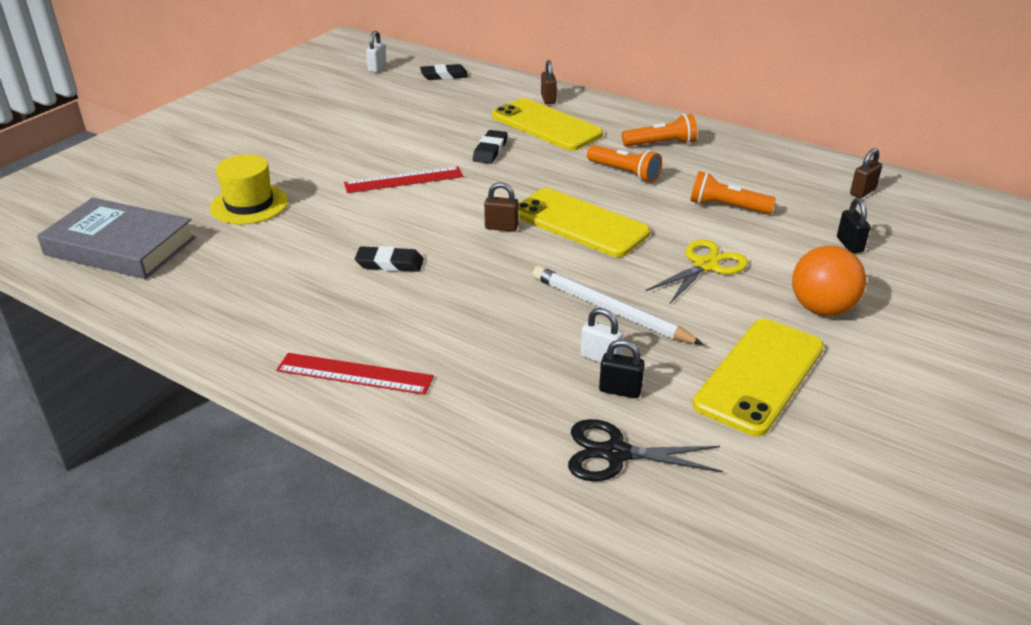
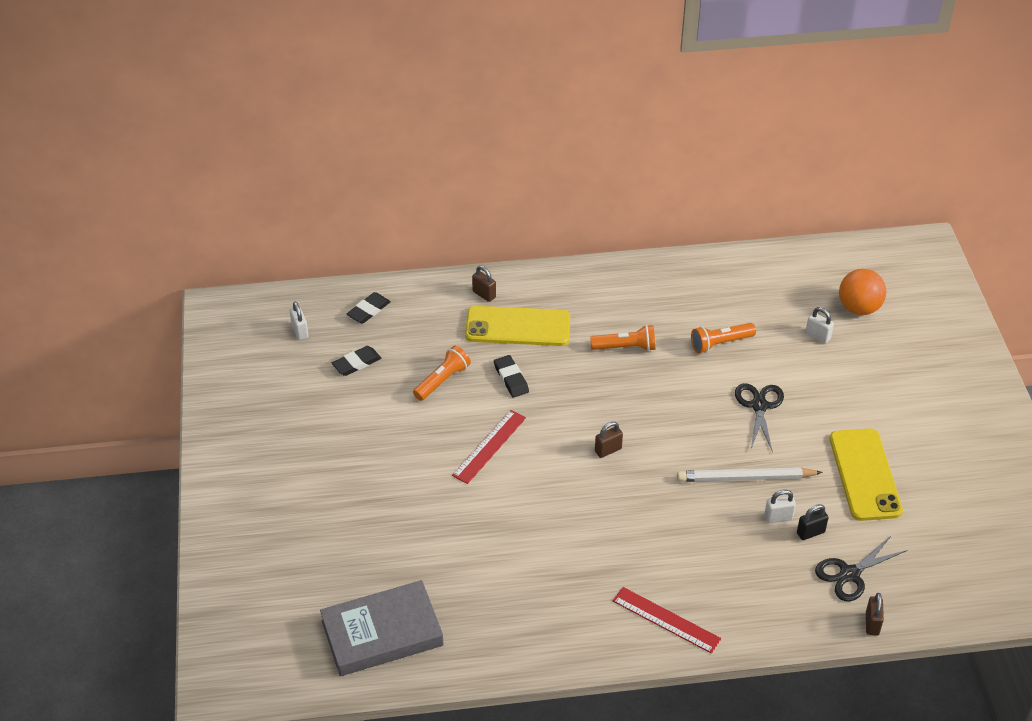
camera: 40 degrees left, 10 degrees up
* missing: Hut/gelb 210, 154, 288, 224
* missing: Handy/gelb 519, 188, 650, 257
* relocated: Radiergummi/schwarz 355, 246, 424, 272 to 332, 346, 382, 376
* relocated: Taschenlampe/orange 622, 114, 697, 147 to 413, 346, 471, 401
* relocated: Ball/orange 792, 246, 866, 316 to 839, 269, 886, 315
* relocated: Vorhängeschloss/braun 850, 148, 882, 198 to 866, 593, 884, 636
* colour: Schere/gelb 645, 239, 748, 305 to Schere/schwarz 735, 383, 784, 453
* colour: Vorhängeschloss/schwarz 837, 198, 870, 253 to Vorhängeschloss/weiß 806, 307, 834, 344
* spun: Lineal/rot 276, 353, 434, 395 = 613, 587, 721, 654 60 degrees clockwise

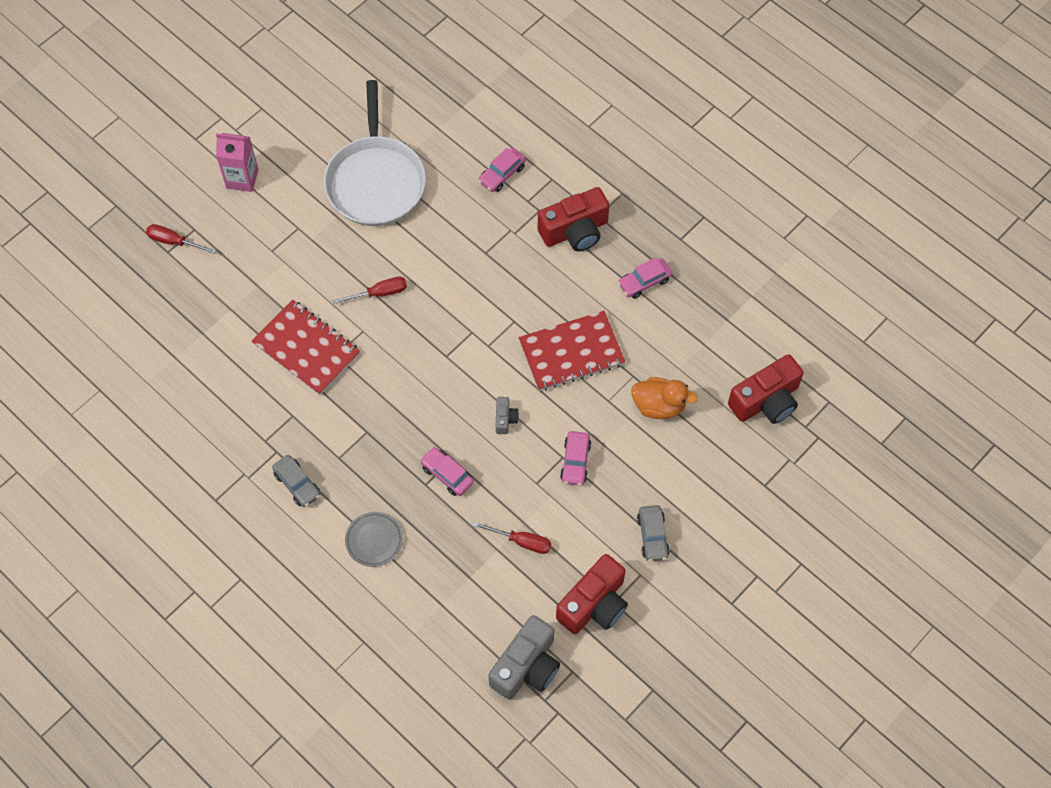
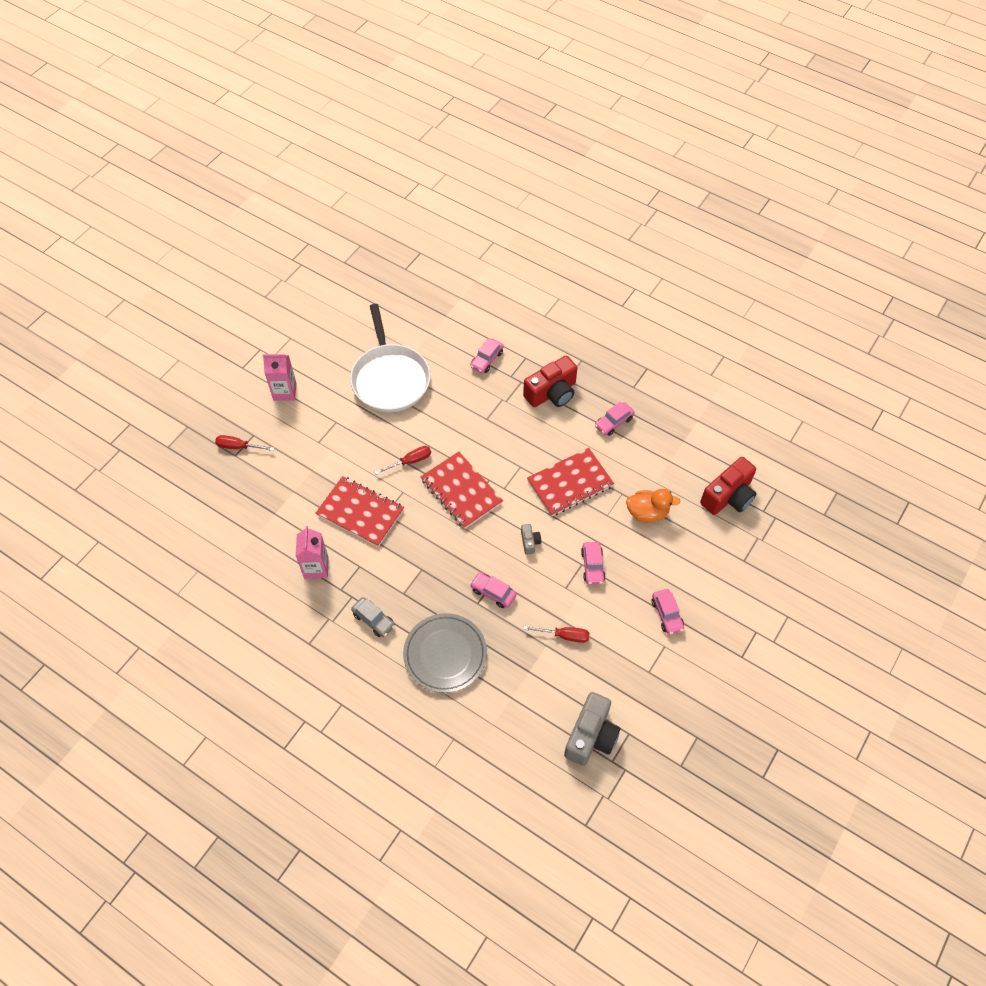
camera: 10 degrees left, 5 degrees down
* missing: Kamera/rot 556, 554, 628, 634
* appeared: Getränkekarton/rosa 296, 526, 329, 579
* appeared: Notizbuch/rot 421, 452, 503, 529
* colour: Auto/grau 637, 505, 670, 562 to Auto/rosa 652, 589, 684, 634
* size: Teller/grau 345, 512, 403, 567 = 403, 613, 487, 693 x1.76

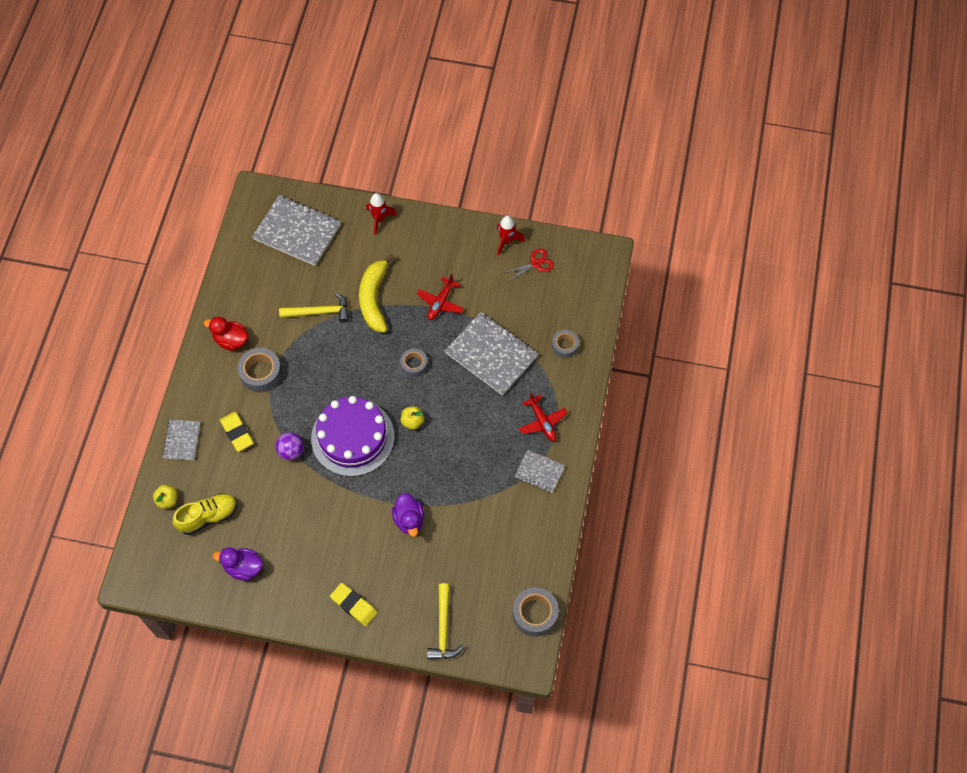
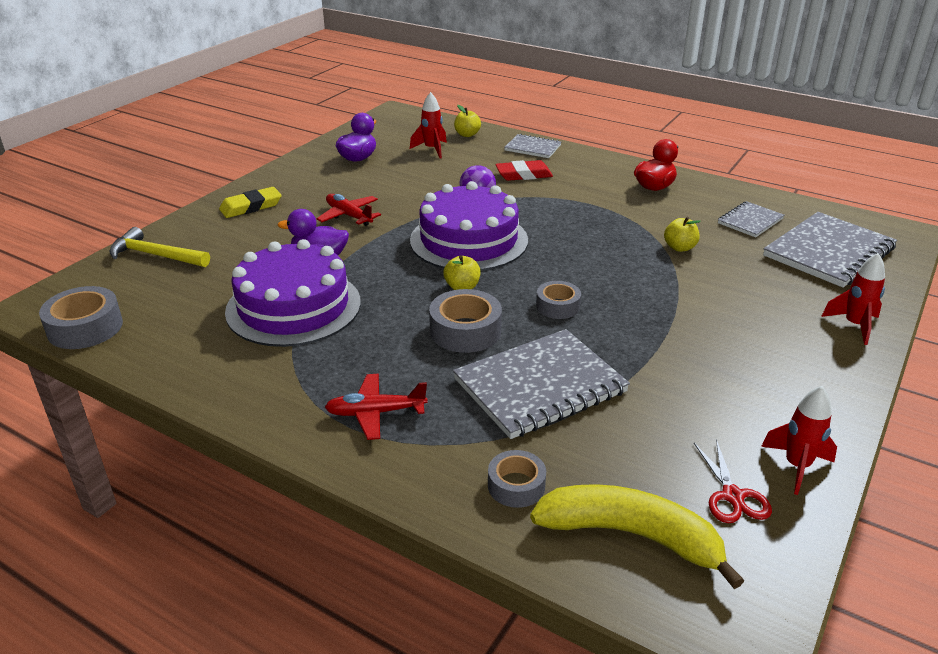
camera: 110 degrees right, 30 degrees down
* appeared: Kuchen/lila 225, 239, 361, 347
* relocated: Klebeband/grau 238, 348, 282, 392 to 429, 289, 502, 353
* relocated: Banane/gelb 359, 254, 395, 333 to 530, 484, 744, 589
* relocated: Flugzeug/rot 417, 274, 464, 320 to 316, 194, 381, 226
* relocated: Notizbuch/grau 515, 450, 565, 493 to 718, 201, 784, 237
* exchanged: Schuh/gelb 173, 493, 237, 535 to Rakete/rot 410, 92, 447, 159
* exchanged: Hammer/gelb 279, 292, 349, 323 to Apfel/gelb 664, 217, 701, 252
* colour: Radiergummi/gelb 220, 412, 253, 452 to Radiergummi/rot 495, 160, 553, 181

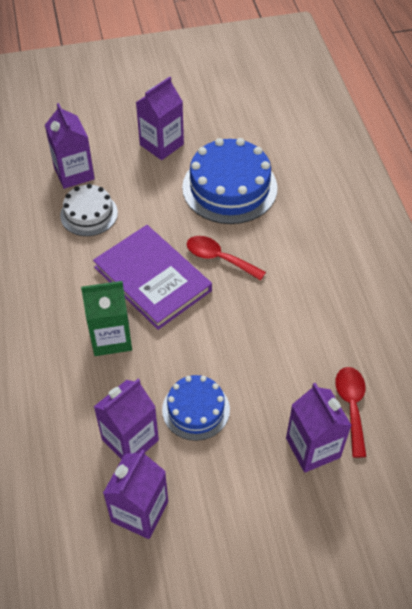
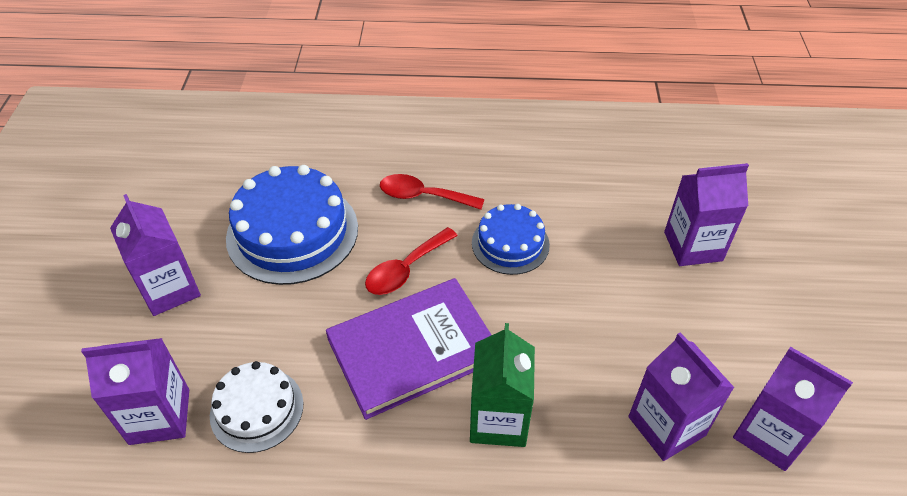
camera: 75 degrees left, 5 degrees down
* relocated: Kuchen/blau 162, 375, 230, 441 to 472, 204, 550, 275
* relocated: Löffel/rot 335, 367, 367, 458 to 380, 174, 484, 210

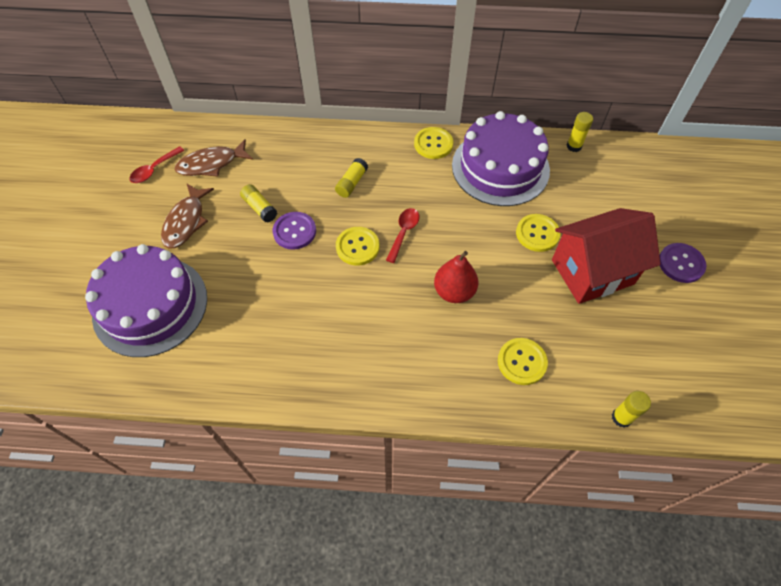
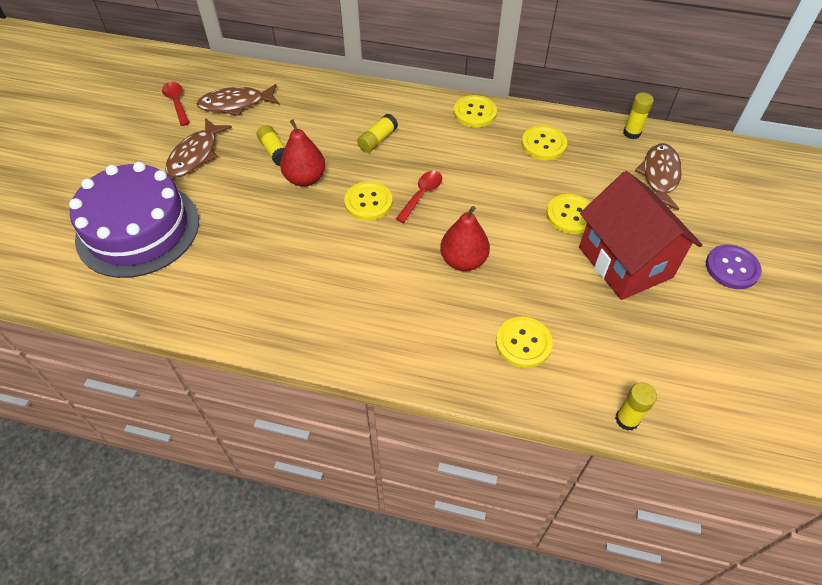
camera: 10 degrees right, 5 degrees down
* appeared: Fisch/braun 635, 143, 682, 210
* exchanged: Knopf/lila 273, 212, 316, 250 to Birne/rot 280, 119, 326, 187
* exchanged: Kuchen/lila 452, 111, 550, 206 to Knopf/gelb 522, 125, 567, 160
* spun: Löffel/rot 130, 146, 184, 183 = 162, 82, 190, 126 105 degrees clockwise
* spun: Haus/rot 552, 208, 661, 304 = 579, 171, 702, 300 75 degrees clockwise

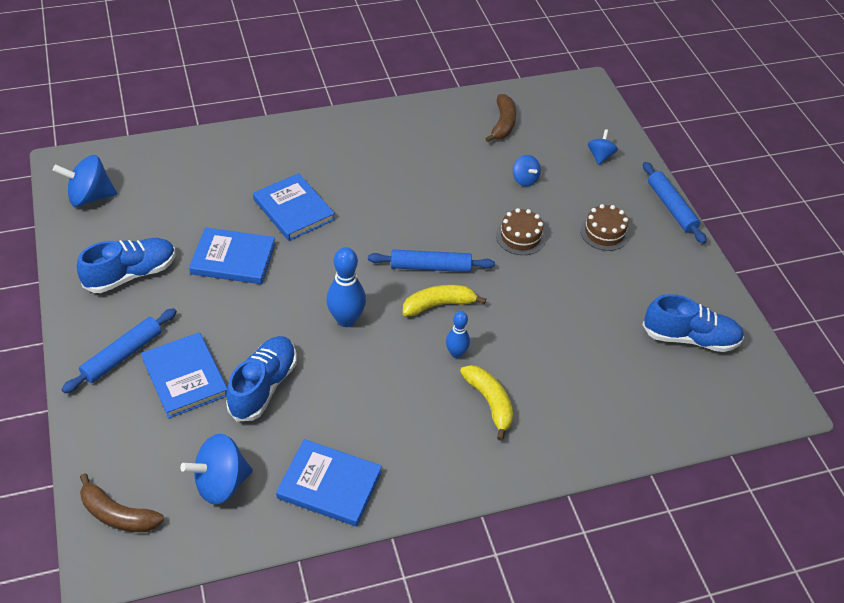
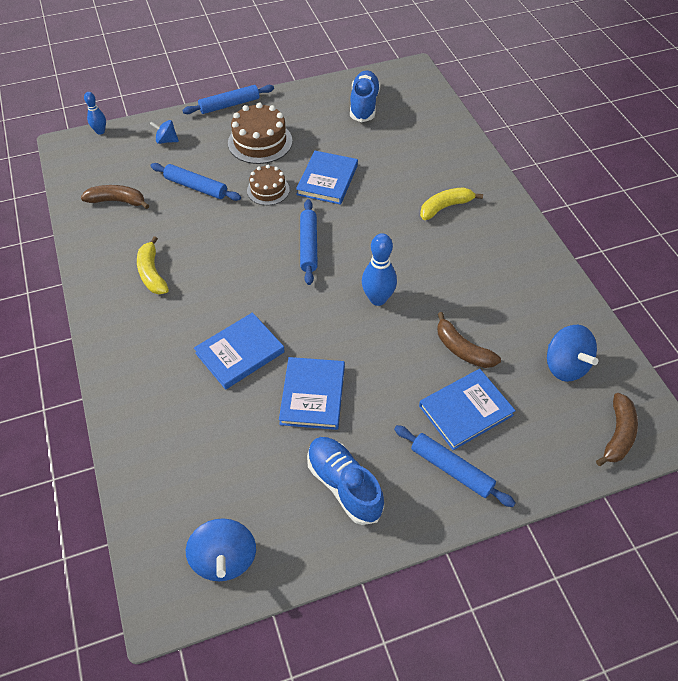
camera: 90 degrees left, 5 degrees up
* relocated: Buch/blau 276, 439, 382, 527 to 296, 151, 358, 205
* relocated: Banane/gelb 403, 285, 486, 316 to 137, 236, 169, 294
* relocated: Bowlingkegel/blau 446, 311, 470, 358 to 84, 92, 106, 135
* exchanged: Schuh/blau 226, 336, 297, 421 to Banane/braun 437, 312, 501, 368
* exchanged: Kreisel/blau 513, 155, 541, 186 to Nudelholz/blau 150, 163, 241, 201
* size: Kuchen/braun 580, 204, 629, 251 = 228, 102, 293, 164 x1.60

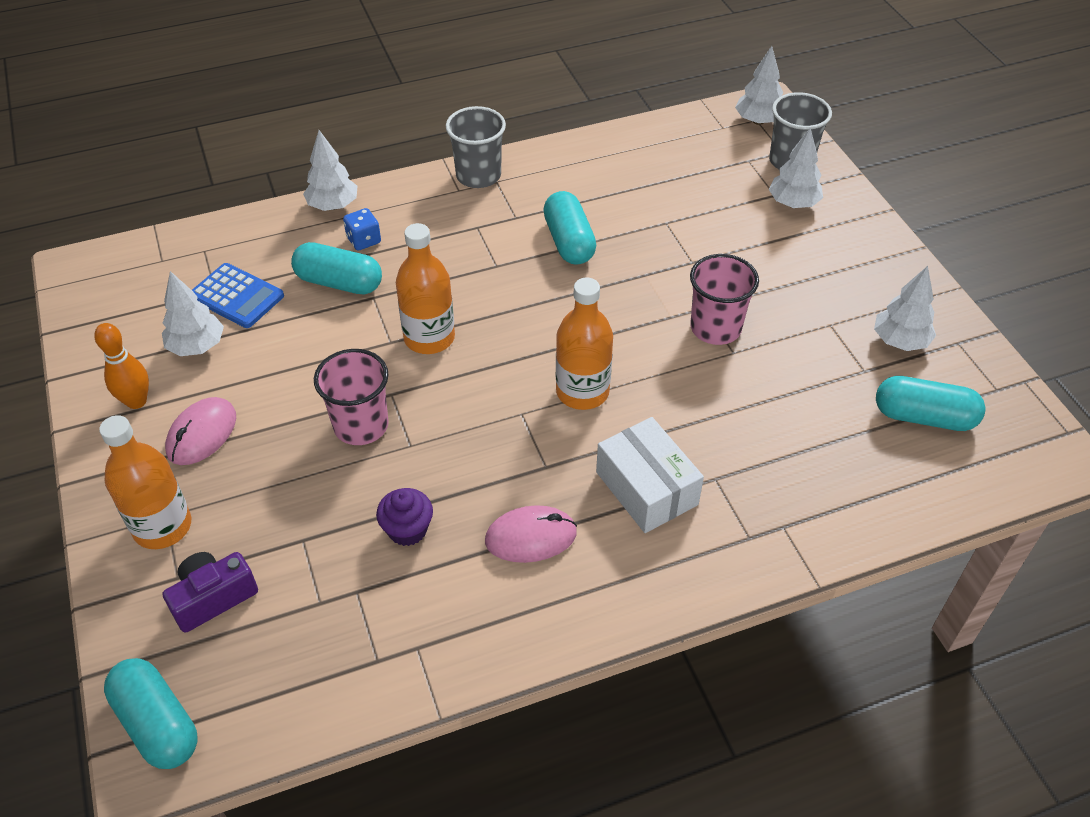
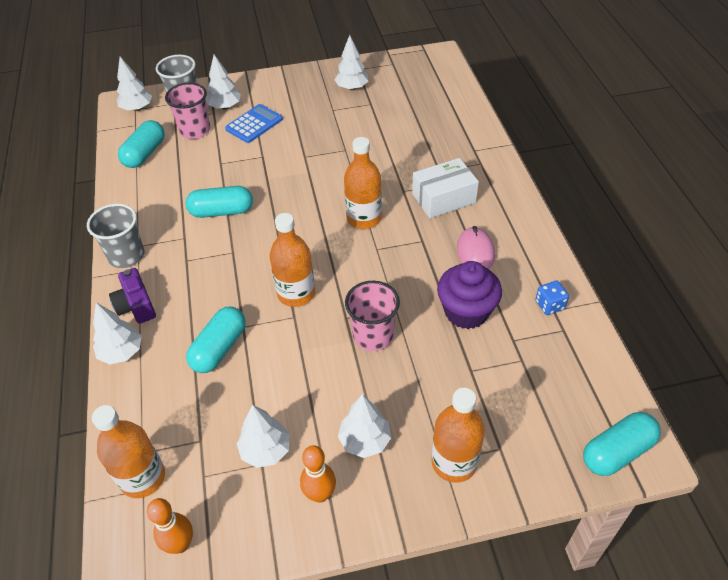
camera: 80 degrees left, 0 degrees up
* appeared: Flasche/orange 92, 405, 165, 498
* appeared: Bowlingkegel/orange 147, 498, 193, 554
* relocated: Kamera/lila 162, 552, 258, 633 to 109, 268, 156, 324
* relocated: Taschenrechner/blau 192, 263, 284, 328 to 225, 104, 283, 143
* relocated: Spielwürfel/blau 343, 208, 381, 251 to 535, 280, 569, 315
* relocated: Becher/rosa 690, 254, 759, 345 to 165, 83, 210, 139
* relocated: Kapsel/türkis 876, 376, 986, 431 to 118, 120, 165, 168
* exchanged: Computermaus/rosa 165, 397, 236, 465 to Baum/weiß 338, 394, 391, 458
* size: Muffin/lila 376, 488, 433, 546 = 437, 261, 502, 329 x1.68

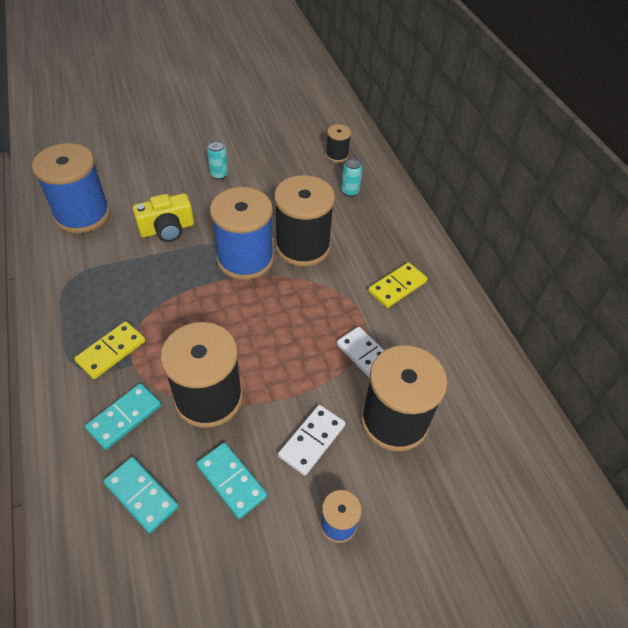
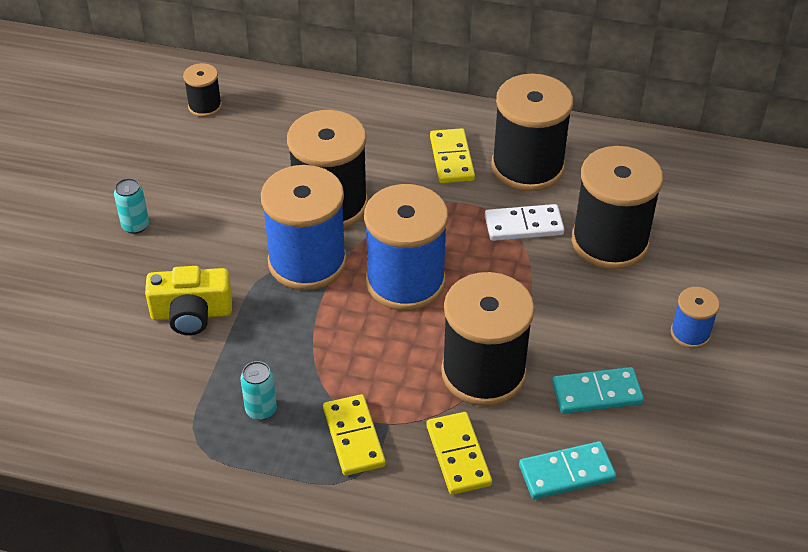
camera: 55 degrees left, 5 degrees down
* missing: Dominostein/weiß 278, 405, 345, 476
* appeared: Garnrolle/schwarz 491, 74, 573, 191
* relocated: Garnrolle/blau 32, 143, 110, 233 to 364, 184, 448, 311
* relocated: Dose/türkis 341, 157, 363, 197 to 240, 361, 277, 420
* colour: Dominostein/türkis 85, 383, 161, 450 to Dominostein/gelb 426, 412, 492, 495
* spun: Kamera/gelb 133, 193, 194, 242 = 145, 266, 232, 335 75 degrees clockwise

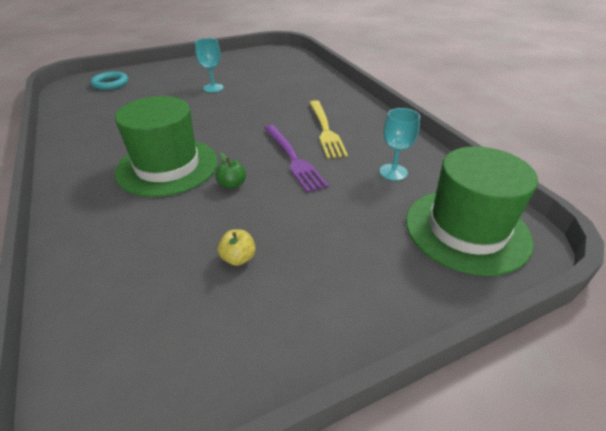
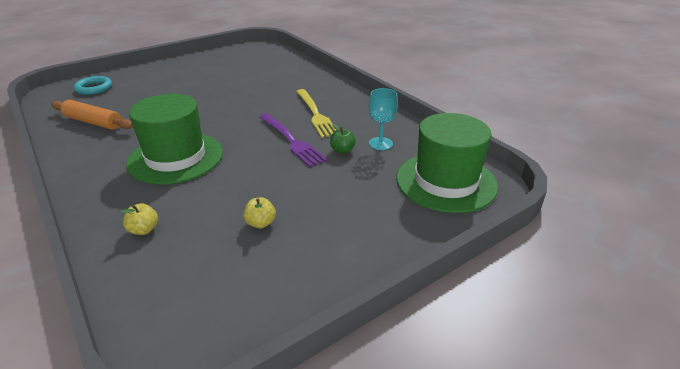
camera: 10 degrees left, 5 degrees down
* missing: Kelch/türkis 195, 38, 224, 92
* appeared: Nudelholz/orange 51, 100, 133, 130
* appeared: Apfel/gelb 120, 203, 158, 235
* relocated: Apfel/grün 215, 152, 246, 189 to 330, 124, 356, 154

